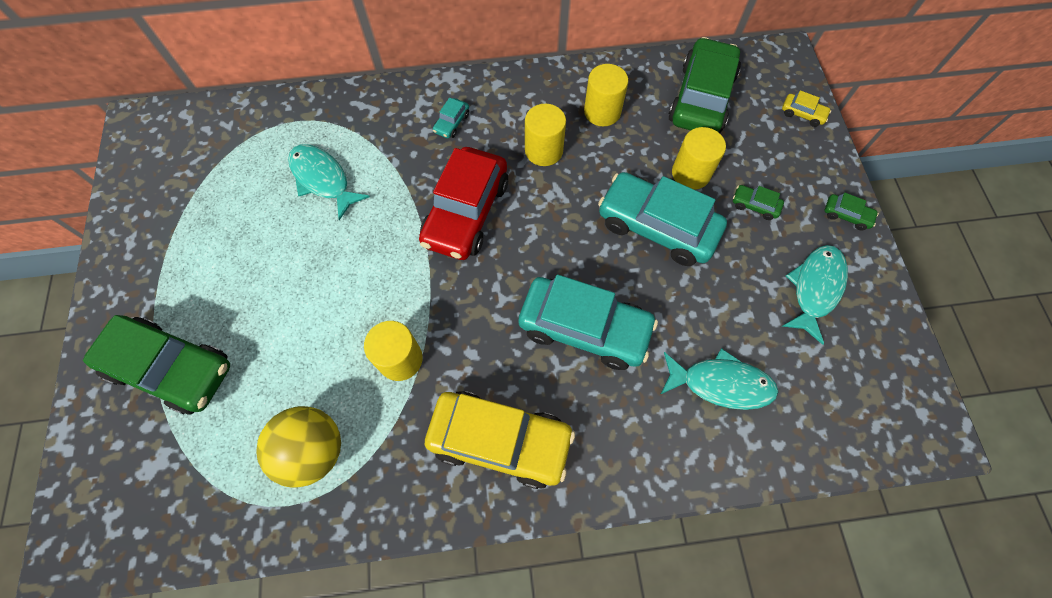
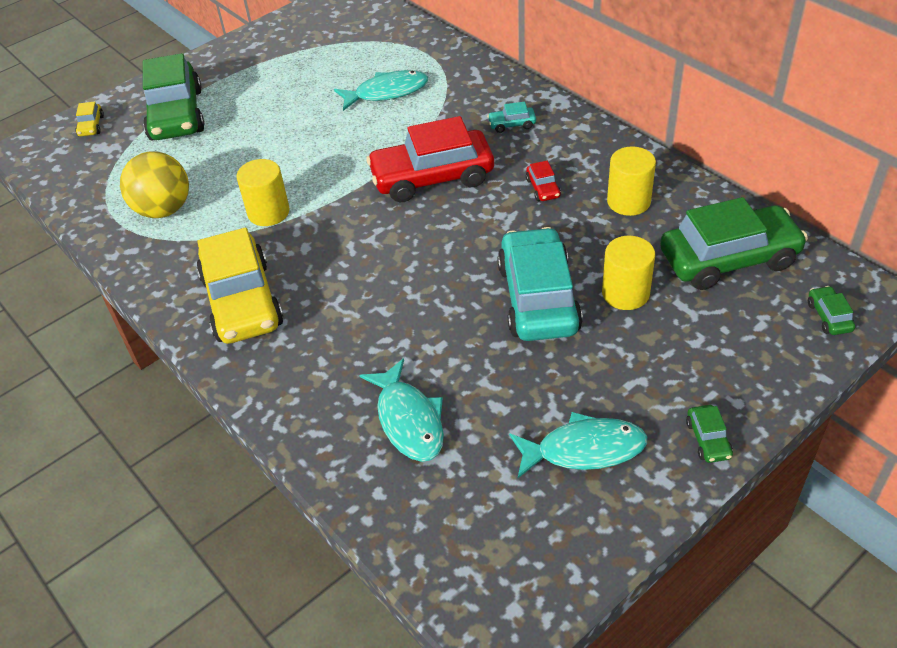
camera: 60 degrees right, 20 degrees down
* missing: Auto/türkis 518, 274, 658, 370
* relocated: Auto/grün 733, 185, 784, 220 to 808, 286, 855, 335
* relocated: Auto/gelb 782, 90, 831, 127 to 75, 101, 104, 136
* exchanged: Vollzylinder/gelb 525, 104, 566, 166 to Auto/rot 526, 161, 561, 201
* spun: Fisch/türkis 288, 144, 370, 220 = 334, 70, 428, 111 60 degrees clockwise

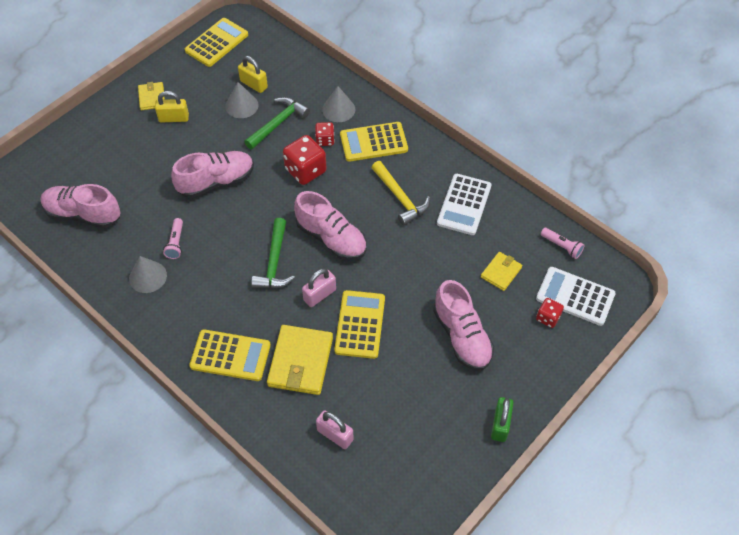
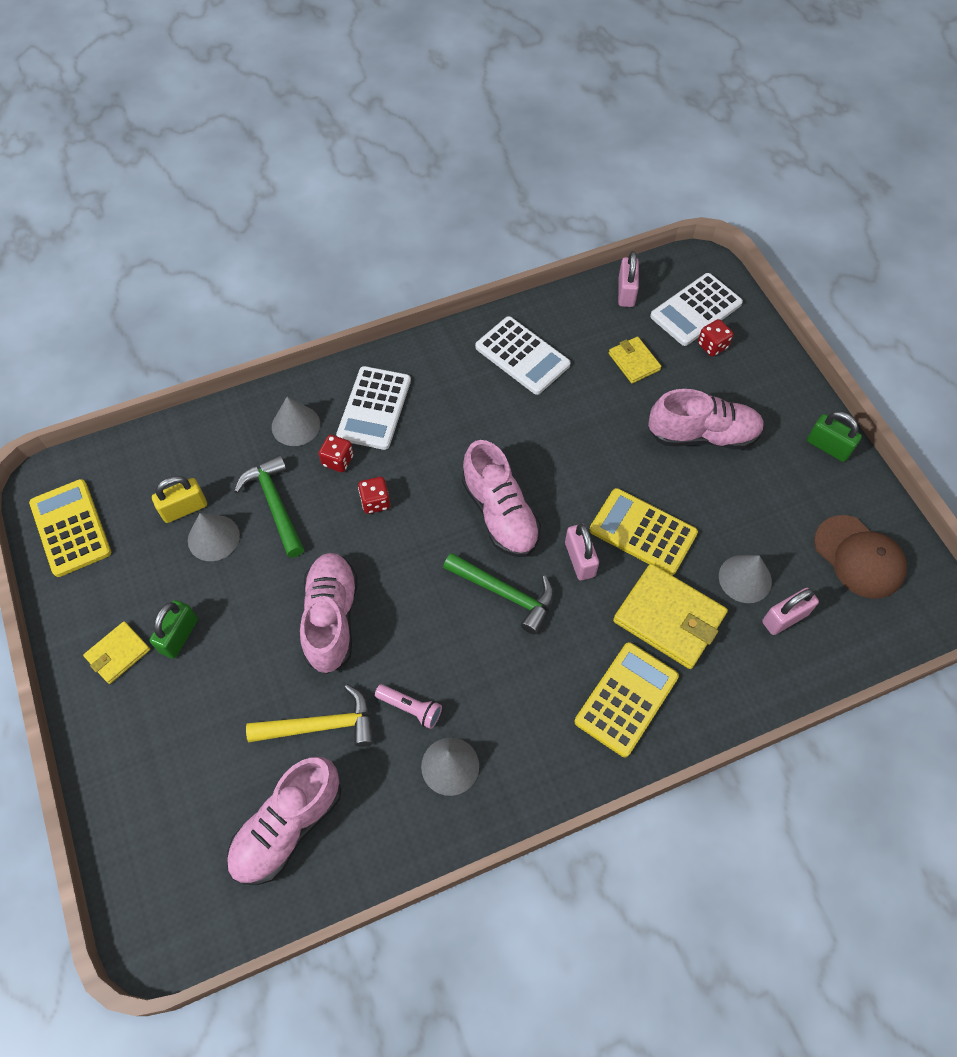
camera: 65 degrees left, 5 degrees up
* appeared: Kegel/grau 719, 555, 772, 603
* appeared: Kappe/braun 814, 515, 907, 598
* relocated: Hammer/gelb 371, 161, 430, 226 to 246, 684, 374, 747
* exchanged: Taschenlampe/rosa 541, 228, 585, 259 to Vorhängeschloss/rosa 618, 251, 639, 307
* colour: Vorhängeschloss/gelb 155, 91, 189, 122 to Vorhängeschloss/grün 149, 600, 198, 659
* colour: Taschenrechner/gelb 340, 122, 408, 162 to Taschenrechner/weiß 336, 366, 411, 450
* spun: Geldbörse/gelb 138, 82, 165, 110 = 83, 621, 150, 684 60 degrees counterclockwise
* spun: Schuh/rosa 294, 191, 366, 260 = 462, 440, 541, 557 90 degrees clockwise
* size: Spielwürfel/rot 283, 135, 327, 185 = 358, 477, 390, 514 x0.56

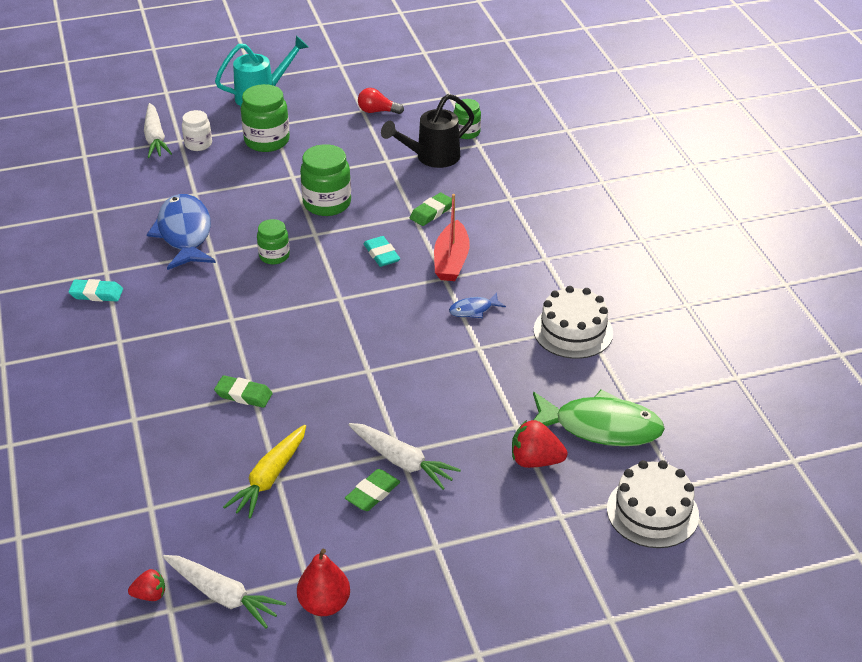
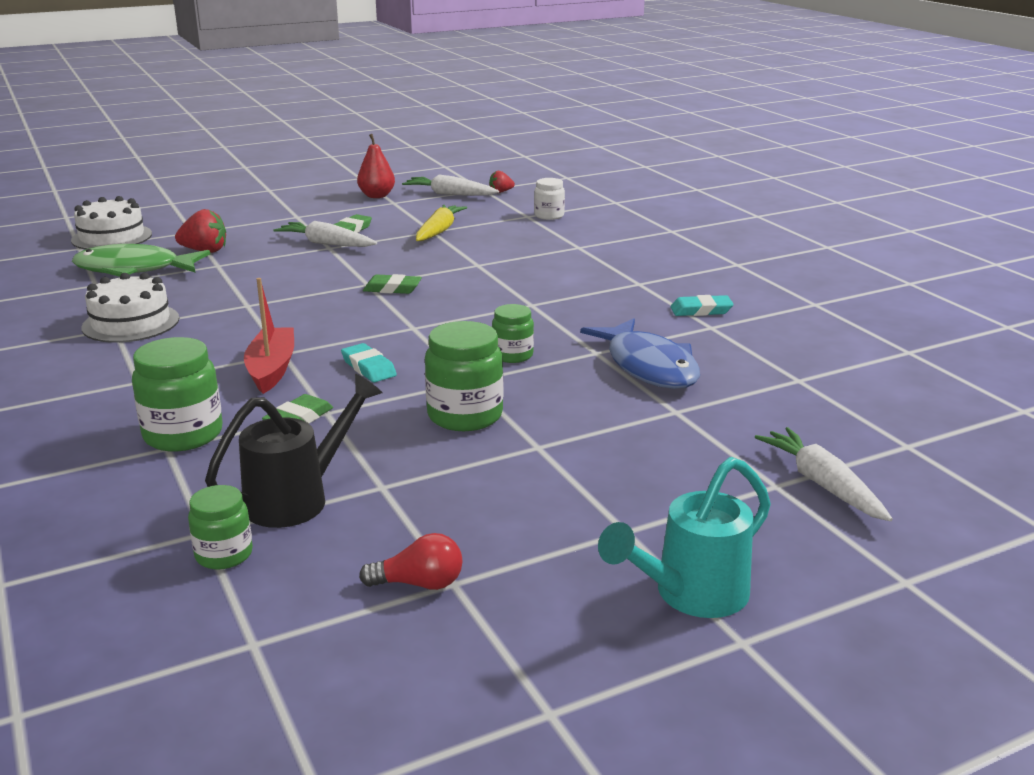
camera: 170 degrees right, 15 degrees down
* missing: Fisch/blau 449, 293, 506, 318
* relocated: Einmachglas/weiß 182, 110, 212, 151 to 534, 178, 565, 220
* relocated: Radiergummi/grün 214, 375, 273, 408 to 363, 274, 422, 294
* relocated: Einmachglas/grün 241, 84, 290, 152 to 132, 337, 223, 452

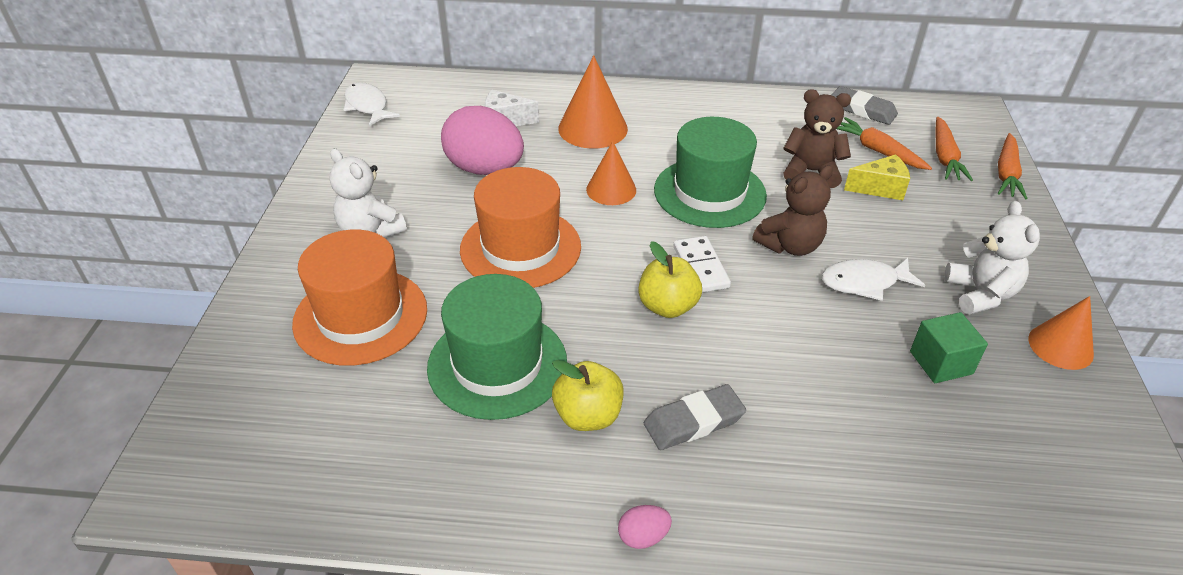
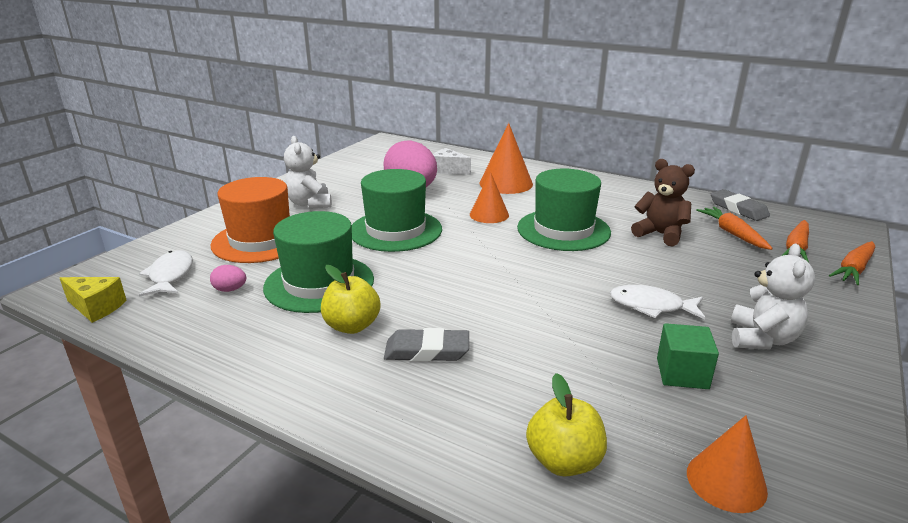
camera: 25 degrees right, 15 degrees down
* missing: Dominostein/weiß 674, 236, 731, 293
* missing: Teddybär/braun 752, 165, 833, 256
* relocated: Fisch/weiß 343, 82, 400, 126 to 139, 250, 193, 297
* relocated: Ei/rosa 618, 505, 672, 549 to 210, 265, 246, 292
* relocated: Apfel/gelb 638, 241, 702, 318 to 526, 373, 607, 477
* relocated: Käse/gelb 844, 154, 910, 200 to 60, 277, 127, 323
* relocated: Kegel/orange 1028, 296, 1094, 370 to 687, 415, 768, 513
* colour: Hut/orange 460, 167, 581, 288 to Hut/grün 352, 169, 442, 252

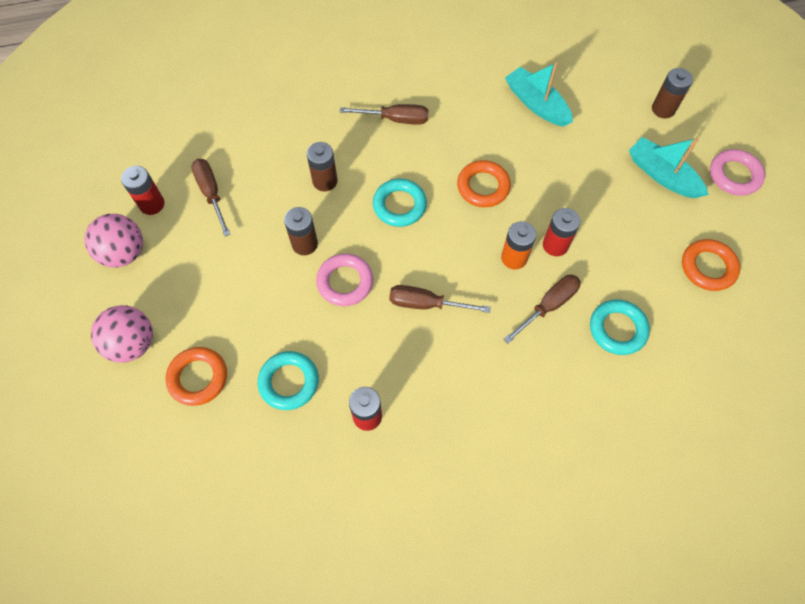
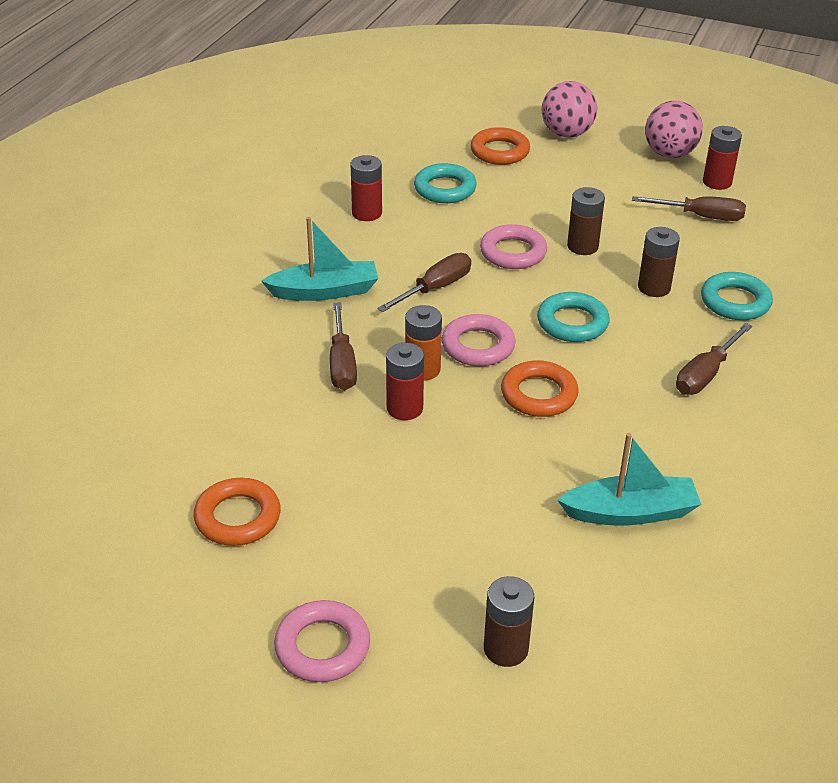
camera: 125 degrees right, 25 degrees down
* appeared: Ring/rosa 442, 314, 516, 366
* relocated: Ring/türkis 590, 299, 650, 355 to 701, 272, 773, 320
* relocated: Boot/türkis 629, 137, 709, 198 to 261, 217, 379, 301

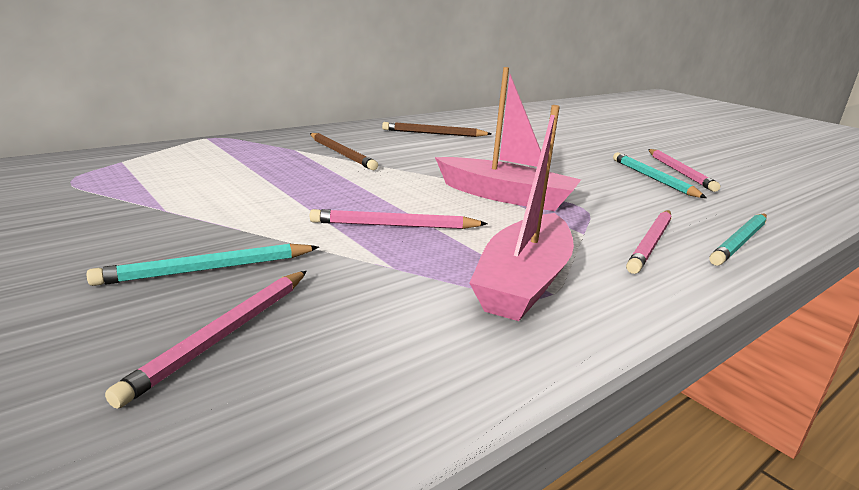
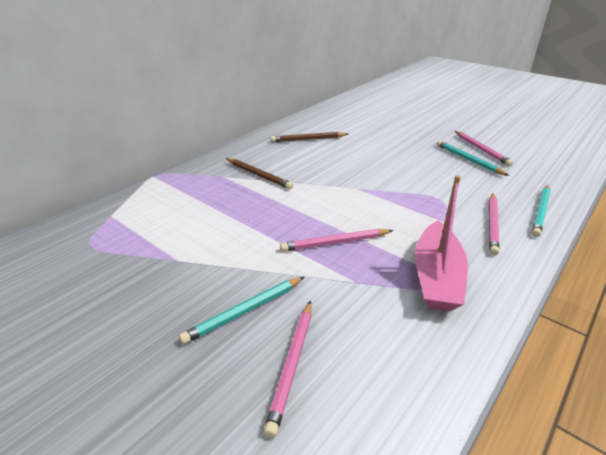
camera: 10 degrees left, 10 degrees up
* missing: Boot/rosa 435, 67, 581, 211

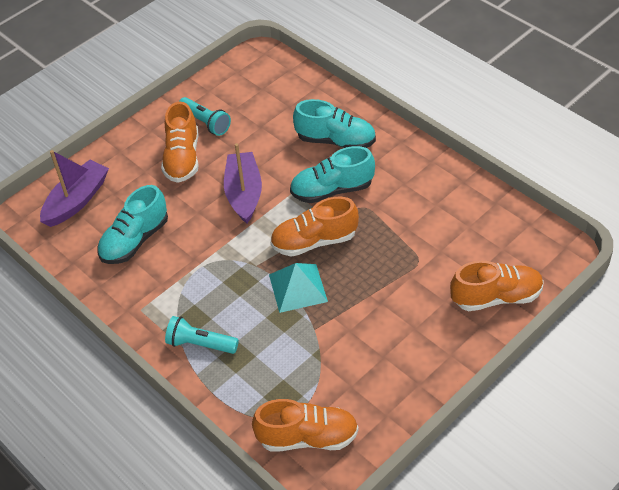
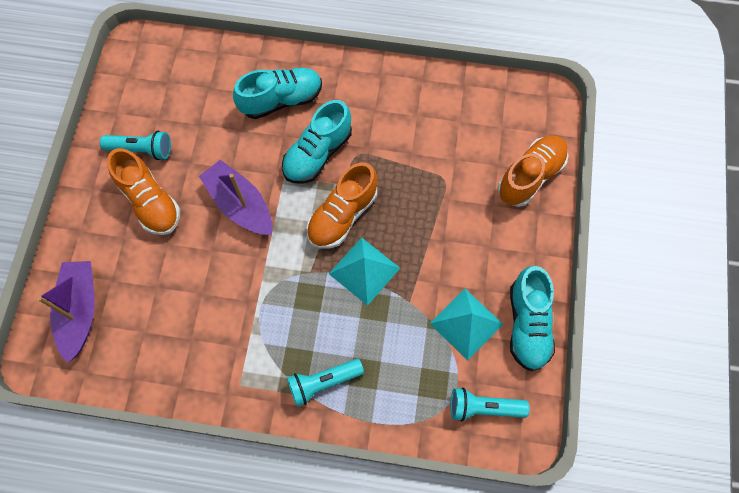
camera: 40 degrees left, 20 degrees up
* appeared: Pyramide/türkis 429, 289, 503, 361
* relocated: Schuh/türkis 98, 185, 168, 264 to 510, 266, 555, 371
* exchanged: Schuh/orange 252, 399, 358, 452 to Taschenlampe/türkis 451, 388, 530, 422

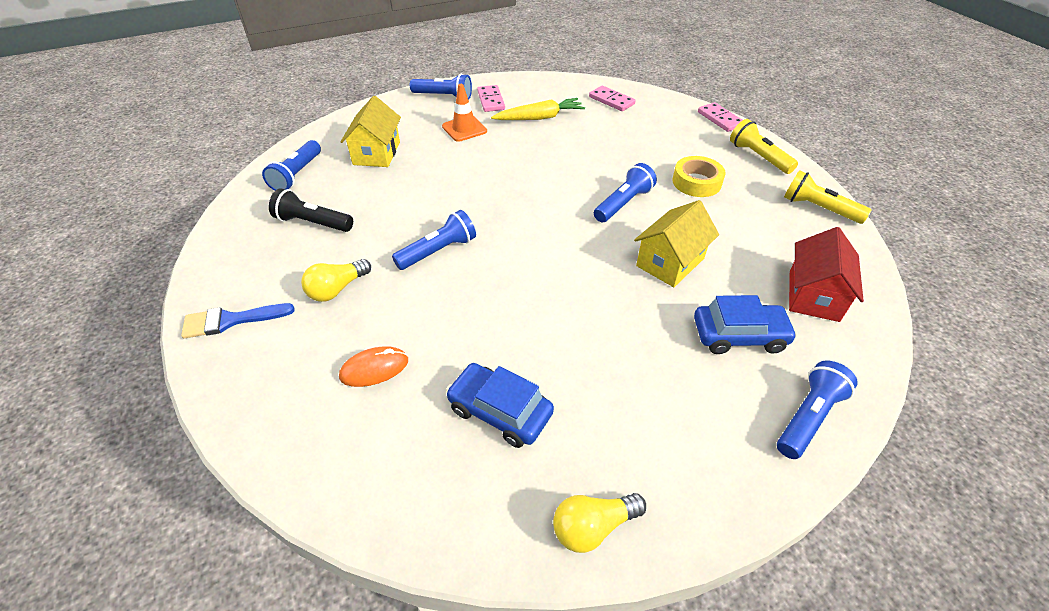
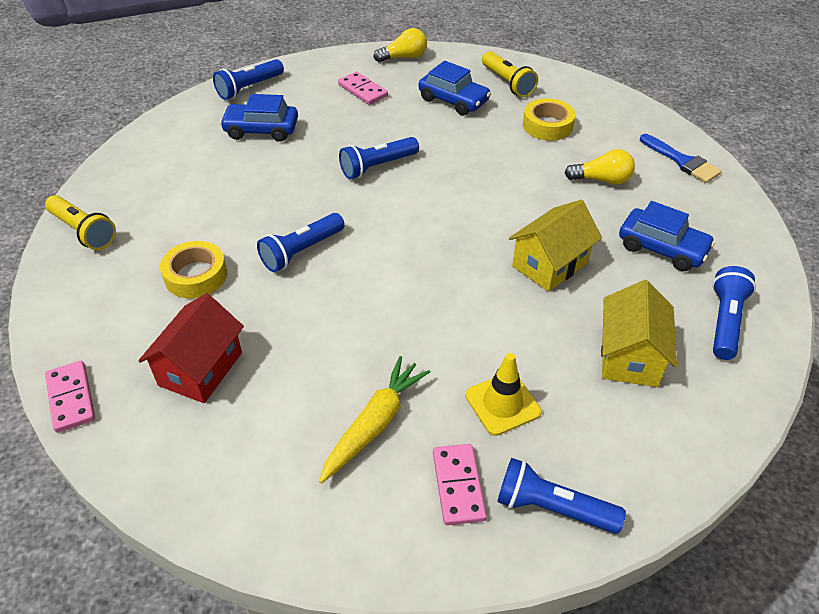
camera: 175 degrees left, 0 degrees up
* relocated: Taschenlampe/blau 392, 210, 476, 270 to 339, 137, 419, 179
* relocated: Dominostein/rosa 589, 86, 636, 111 to 338, 72, 388, 105
* relocated: Haus/gelb 634, 200, 719, 287 to 509, 200, 602, 292
* relocated: Taschenlampe/gelb 730, 119, 798, 174 to 482, 51, 538, 97
* relocated: Haus/rot 789, 227, 864, 322 to 138, 293, 244, 403
* exchanged: Taschenlampe/schwarz 269, 188, 353, 232 to Auto/blau 619, 201, 715, 271
* exchanged: Computermaus/orange 339, 346, 408, 387 to Klebeband/gelb 523, 98, 575, 141
* colour: Leitkegel/orange 442, 84, 487, 142 to Leitkegel/gelb 465, 353, 542, 436
* spun: Pinsel/blau 181, 303, 294, 339 = 640, 134, 722, 183 60 degrees clockwise
* spun: Glühbirne/gelb 301, 259, 371, 302 = 565, 149, 635, 185 45 degrees clockwise
* spun: Karotte/gelb 491, 98, 585, 120 = 319, 356, 430, 483 135 degrees clockwise

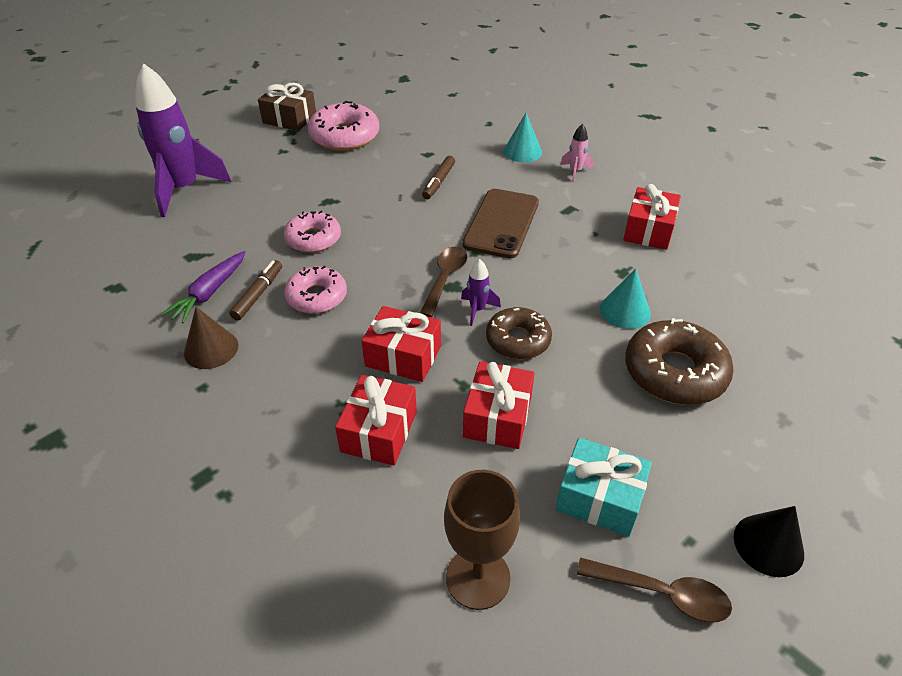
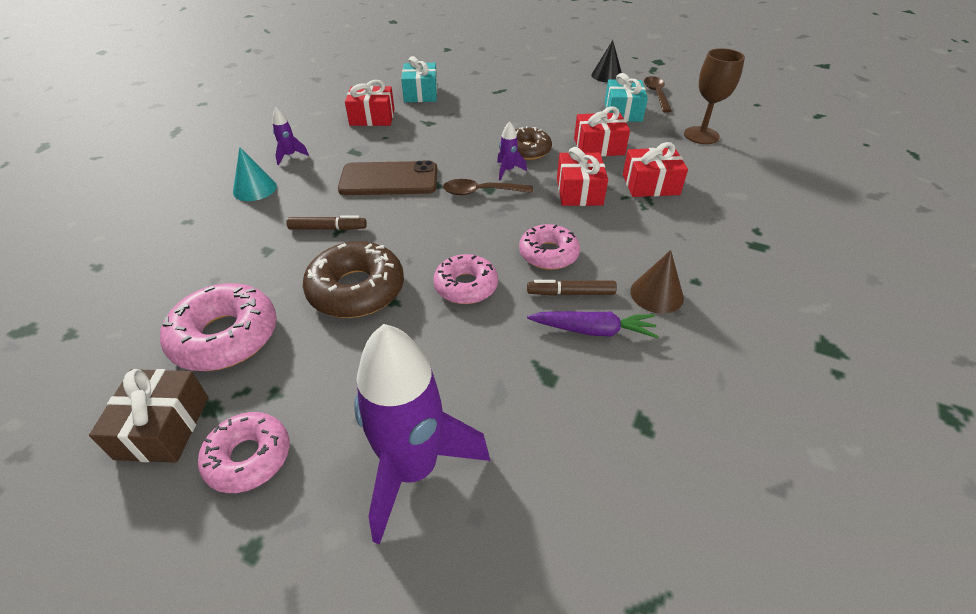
camera: 110 degrees left, 0 degrees up
* missing: Kegel/türkis 600, 268, 651, 329
* appeared: Donut/rosa 198, 412, 289, 493
* appeared: Geschenk/türkis 401, 56, 437, 102
* relocated: Donut/braun 625, 318, 734, 405 to 303, 241, 404, 318
* colour: Rakete/rosa 560, 124, 593, 182 to Rakete/lila 272, 108, 309, 165

